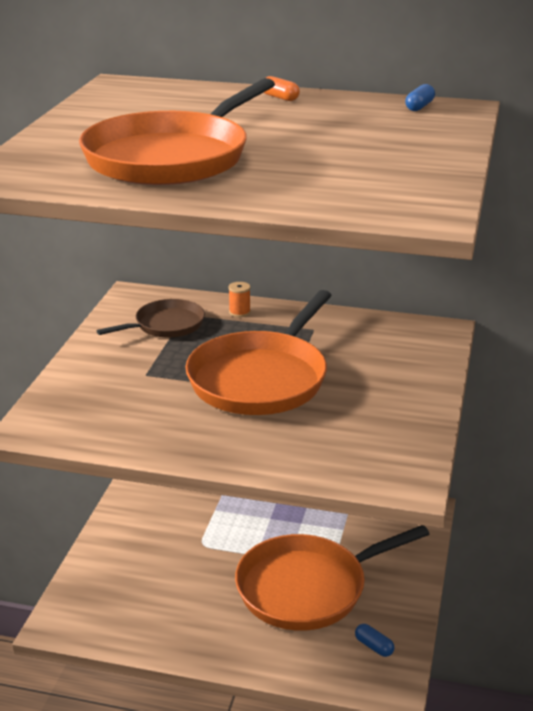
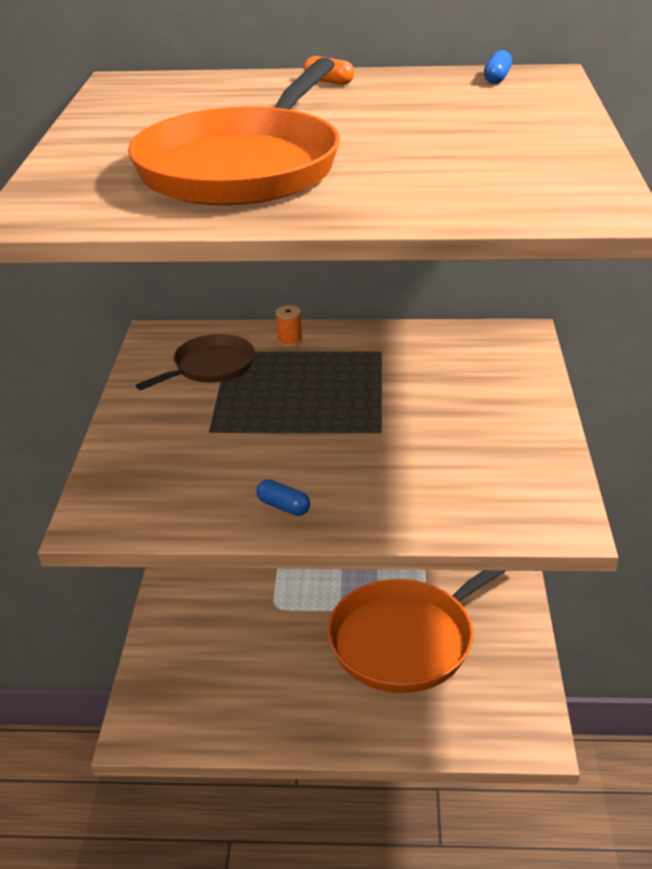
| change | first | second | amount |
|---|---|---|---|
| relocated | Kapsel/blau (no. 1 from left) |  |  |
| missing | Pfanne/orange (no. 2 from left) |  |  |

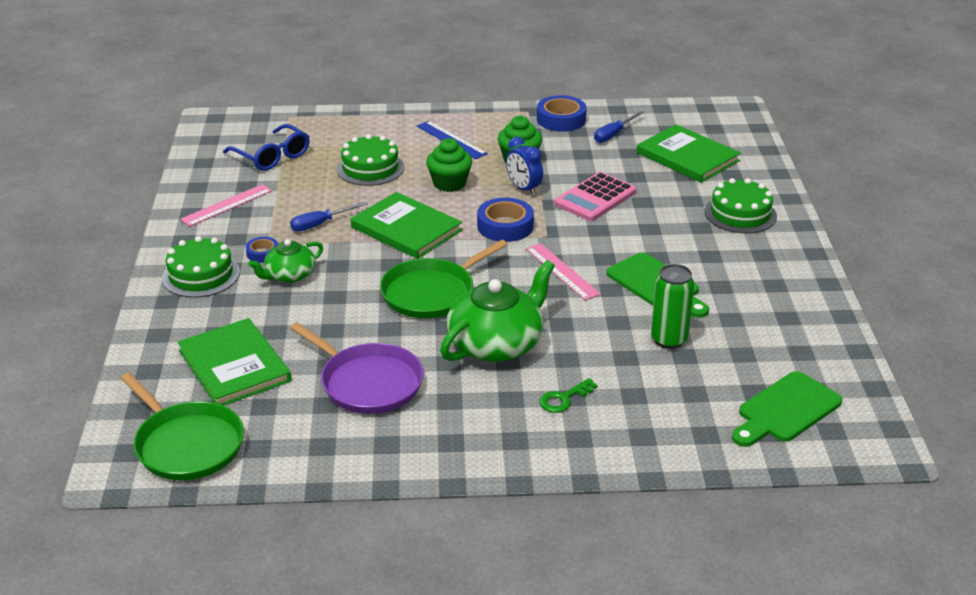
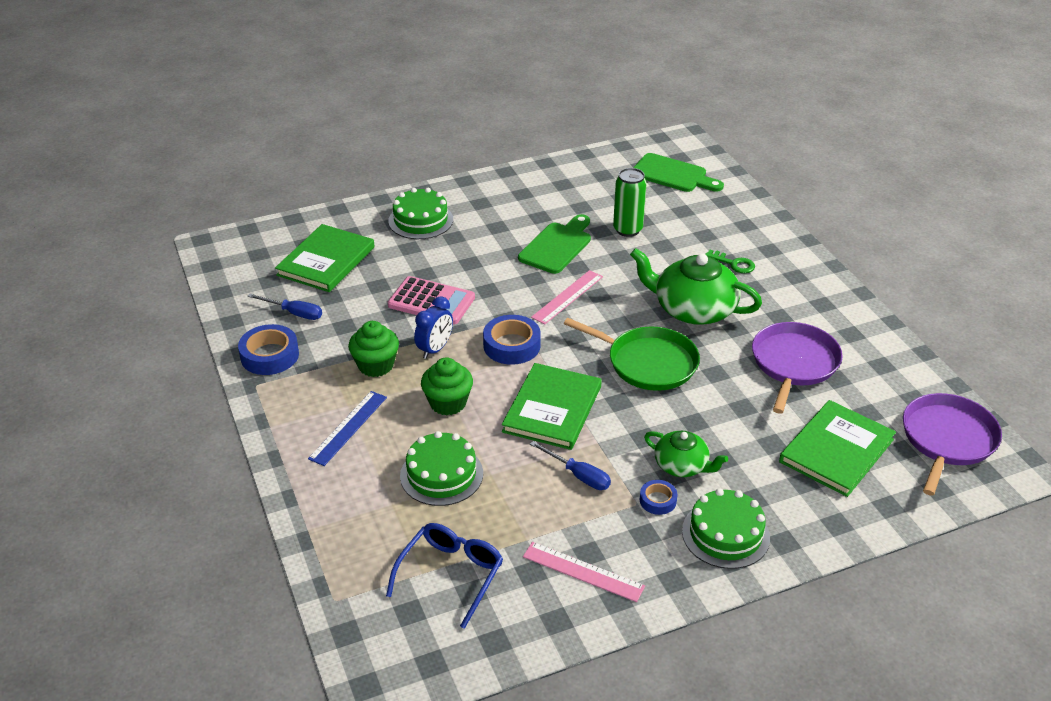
| change | first | second | amount |
|---|---|---|---|
| colour | Pfanne/grün (no. 1 from left) | Pfanne/lila (no. 2 from left) |  |

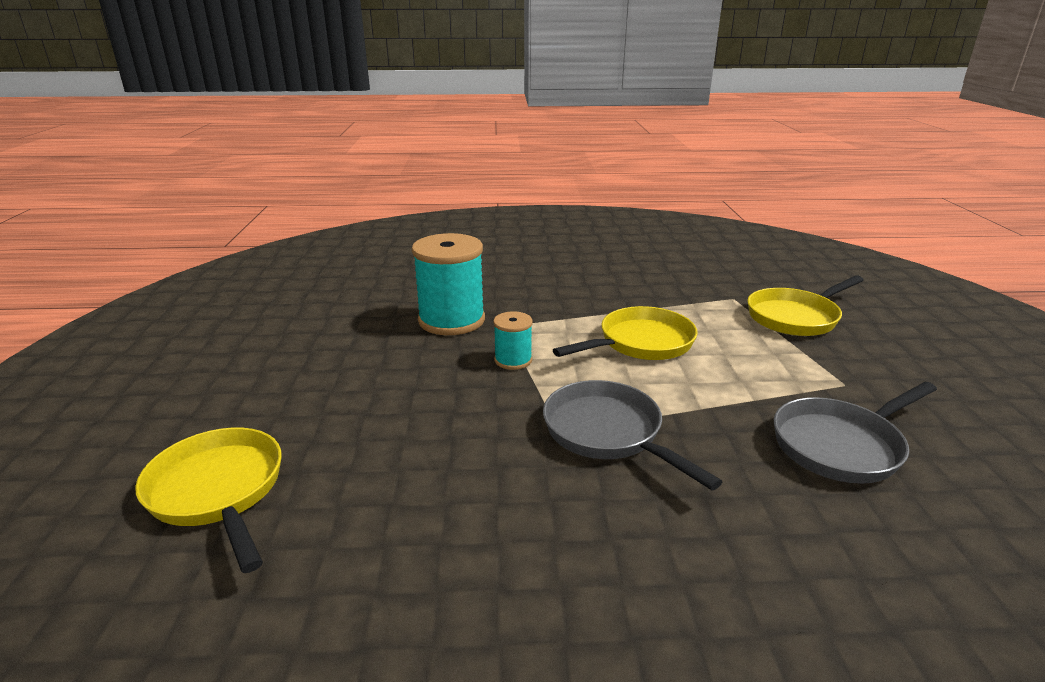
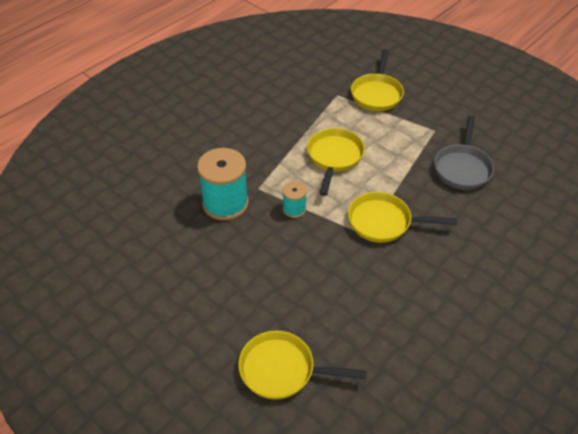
| change | first | second | amount |
|---|---|---|---|
| colour | Pfanne/grau (no. 1 from left) | Pfanne/gelb (no. 4 from left) |  |

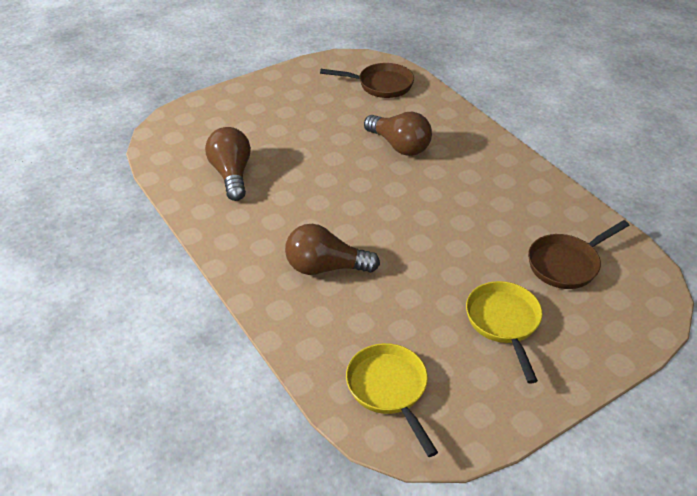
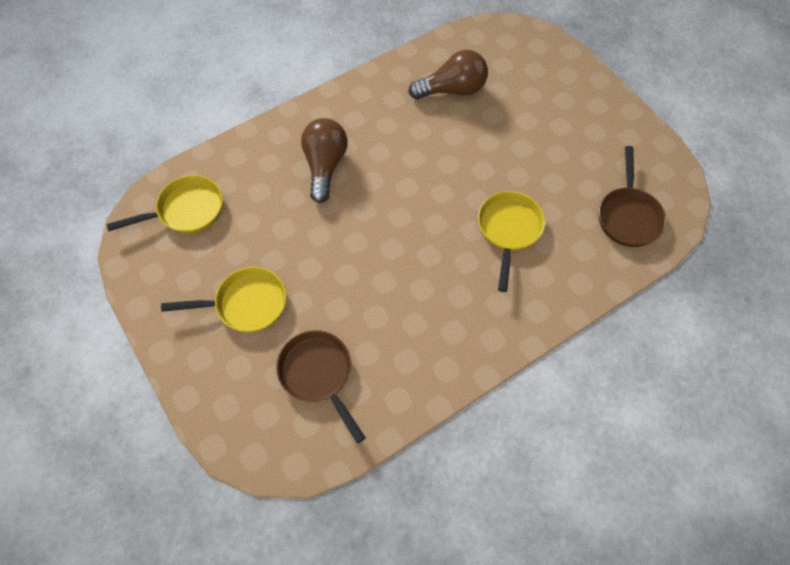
| change | first | second | amount |
|---|---|---|---|
| exchanged | Glühbirne/braun (no. 3 from left) | Pfanne/gelb (no. 3 from left) |  |

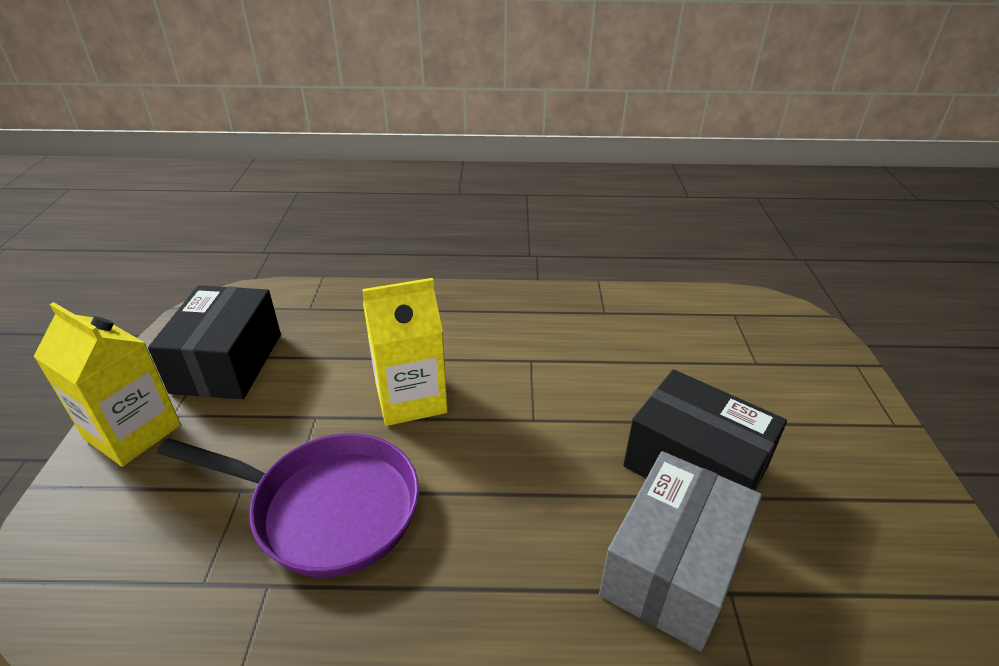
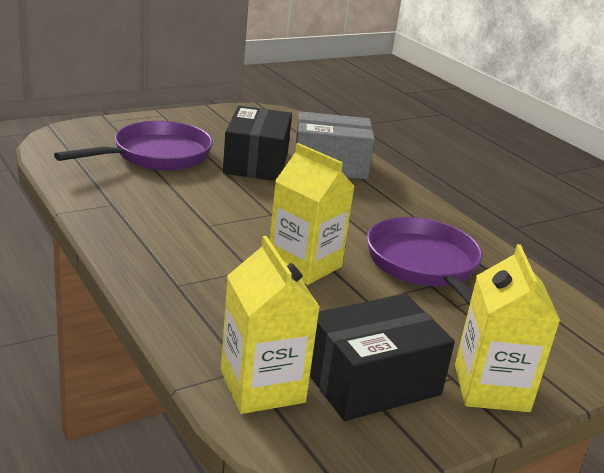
| change | first | second | amount |
|---|---|---|---|
| appeared |  | Pfanne/lila (no. 1 from left) |  |
| appeared |  | Getränkekarton/gelb (no. 1 from left) |  |

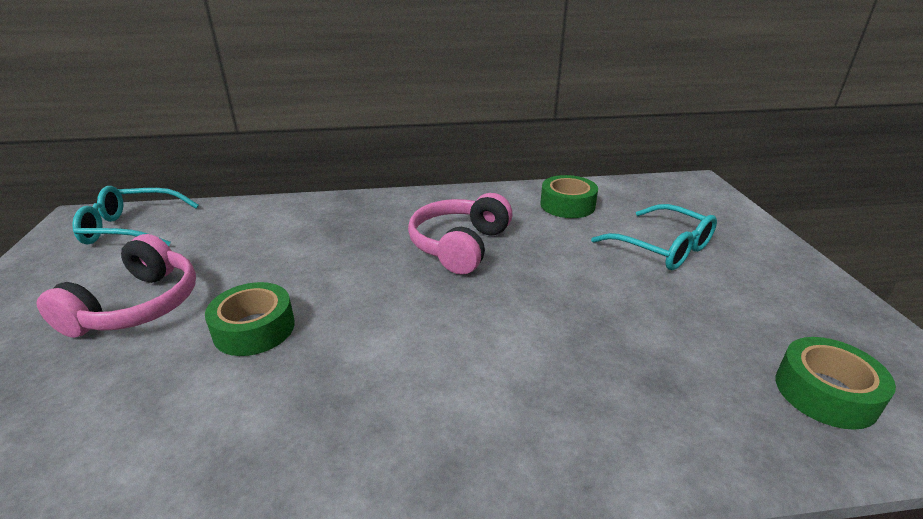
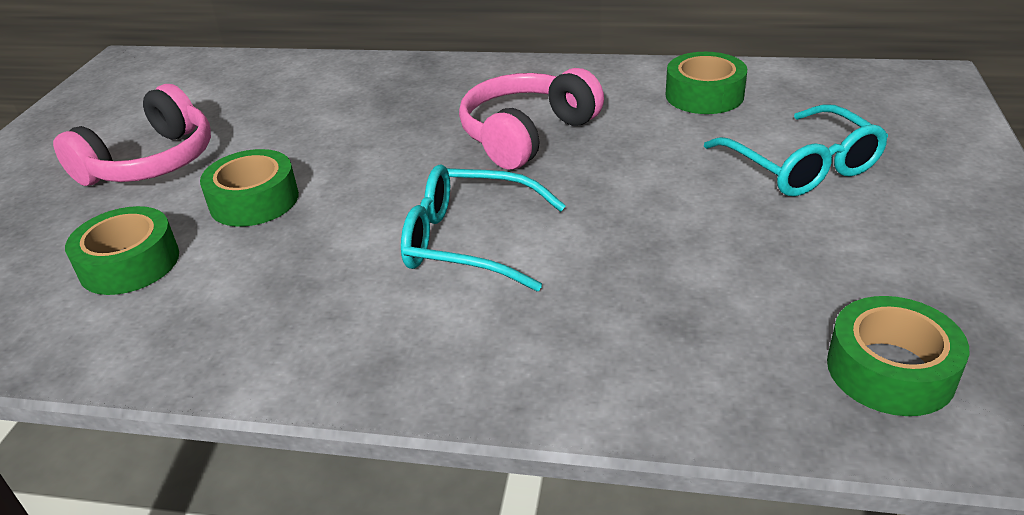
| change | first | second | amount |
|---|---|---|---|
| appeared |  | Klebeband/grün (no. 1 from left) |  |
| relocated | Brille/türkis (no. 1 from left) |  |  |

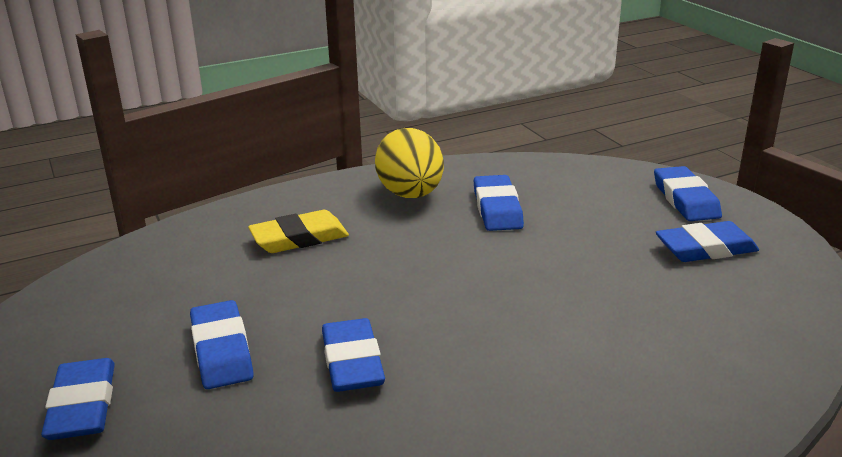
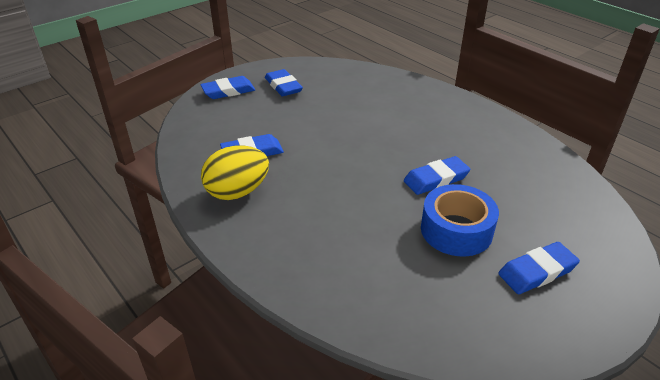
| change | first | second | amount |
|---|---|---|---|
| exchanged | Radiergummi/blau (no. 2 from left) | Klebeband/blau |  |
| missing | Radiergummi/gelb |  |  |

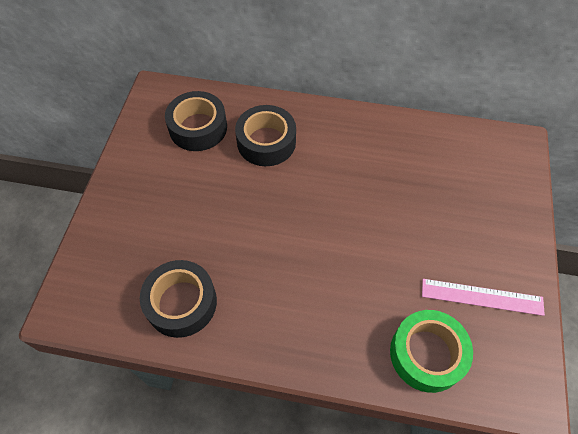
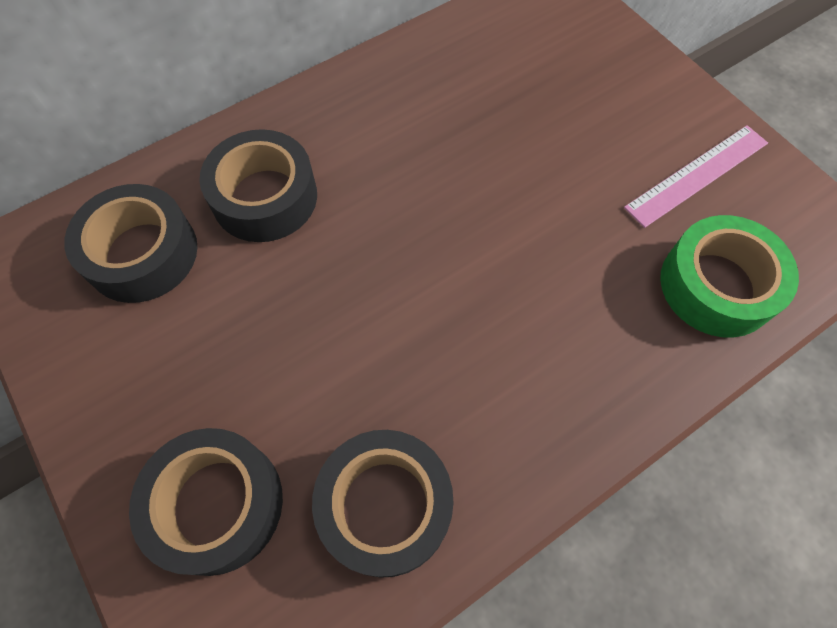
| change | first | second | amount |
|---|---|---|---|
| appeared |  | Klebeband/schwarz (no. 2 from left) |  |

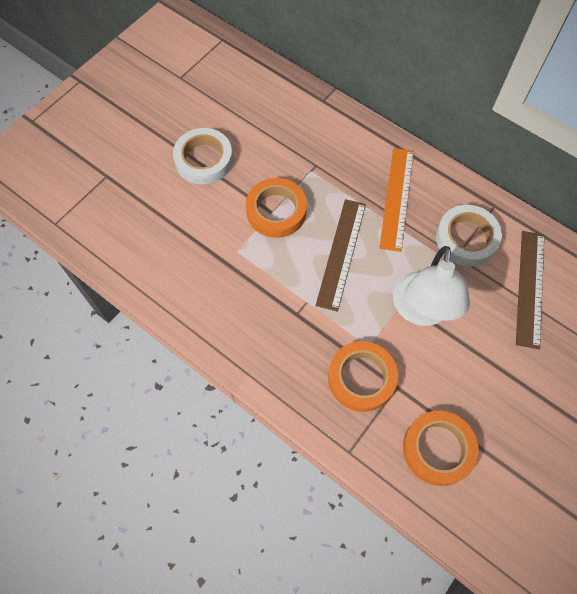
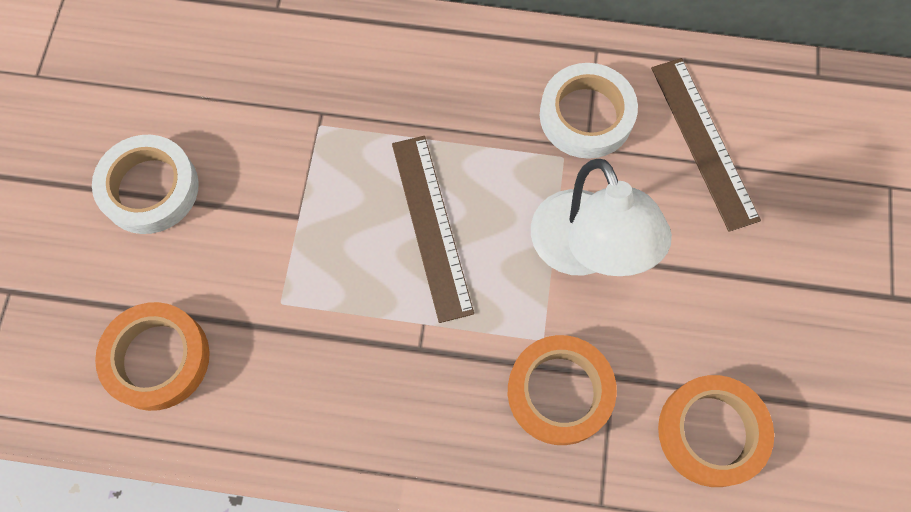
| change | first | second | amount |
|---|---|---|---|
| relocated | Klebeband/orange (no. 1 from left) |  |  |
| missing | Lineal/orange |  |  |

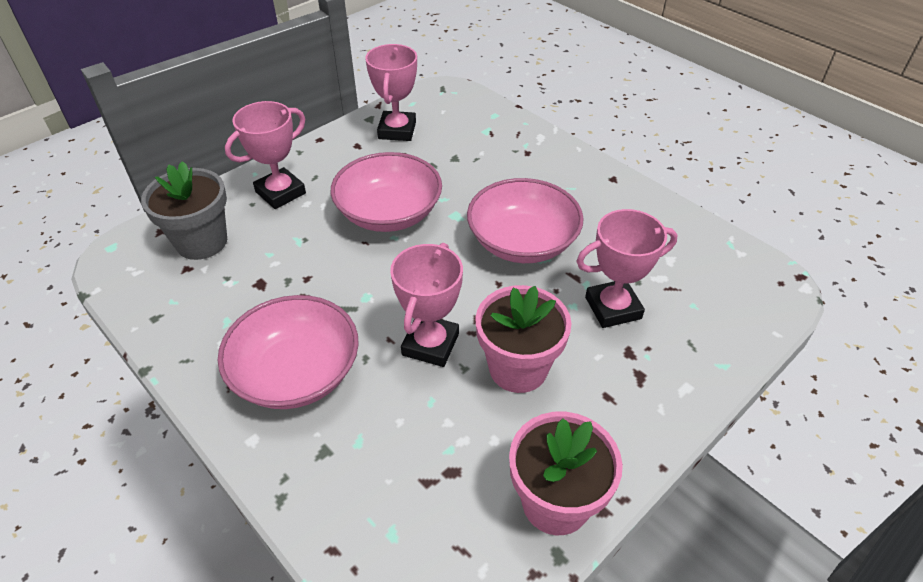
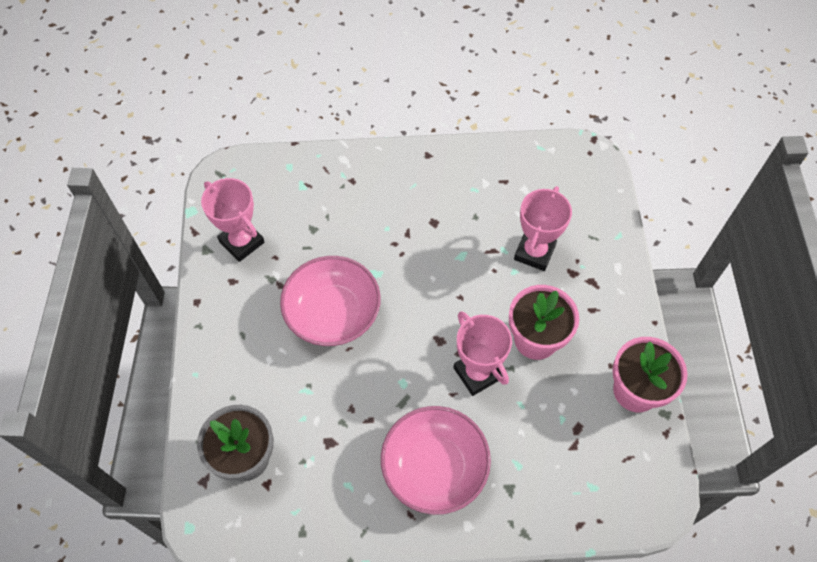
| change | first | second | amount |
|---|---|---|---|
| missing | Pokal/rosa (no. 1 from left) |  |  |
| missing | Schüssel/rosa (no. 3 from left) |  |  |

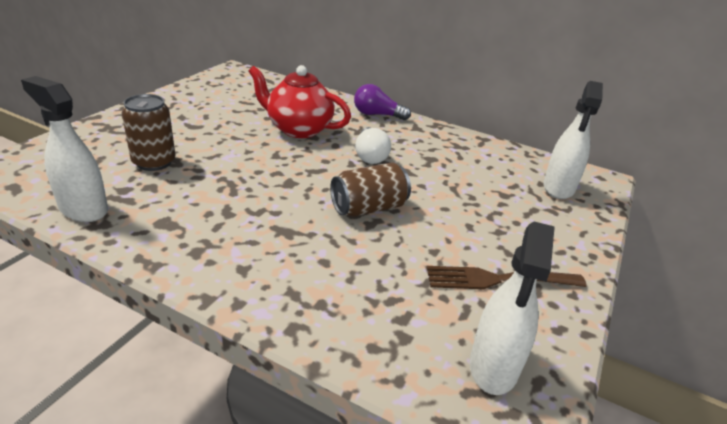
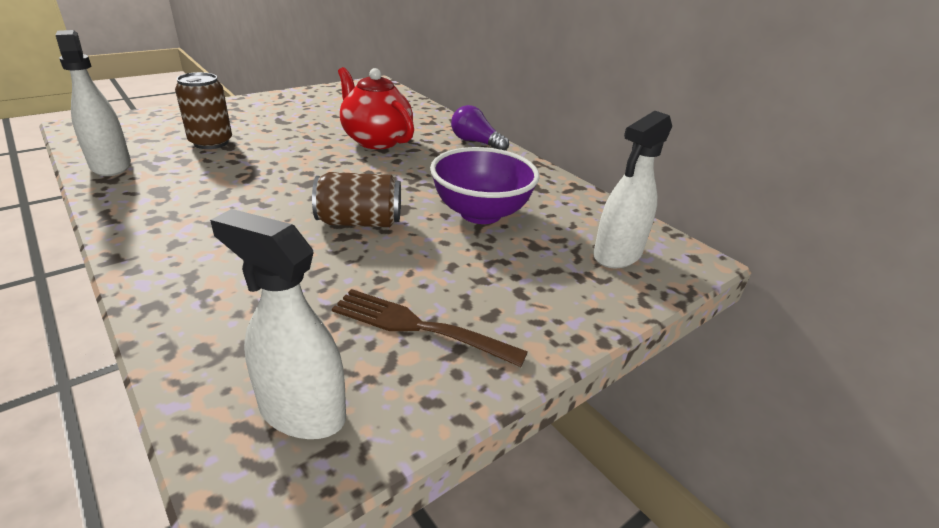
| change | first | second | amount |
|---|---|---|---|
| spun | Sprühflasche/weiß (no. 2 from left) |  | 75 degrees clockwise |
| appeared |  | Schüssel/lila |  |
| missing | Glühbirne/weiß |  |  |

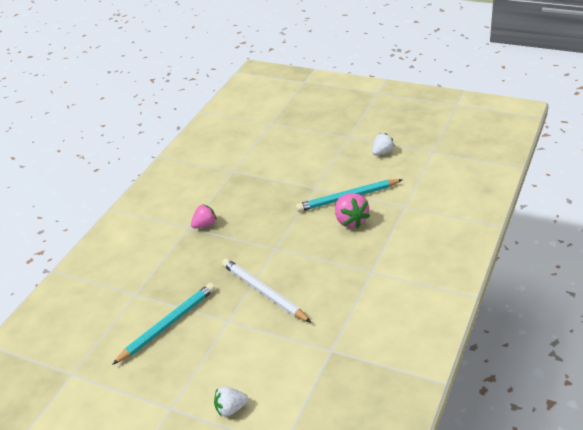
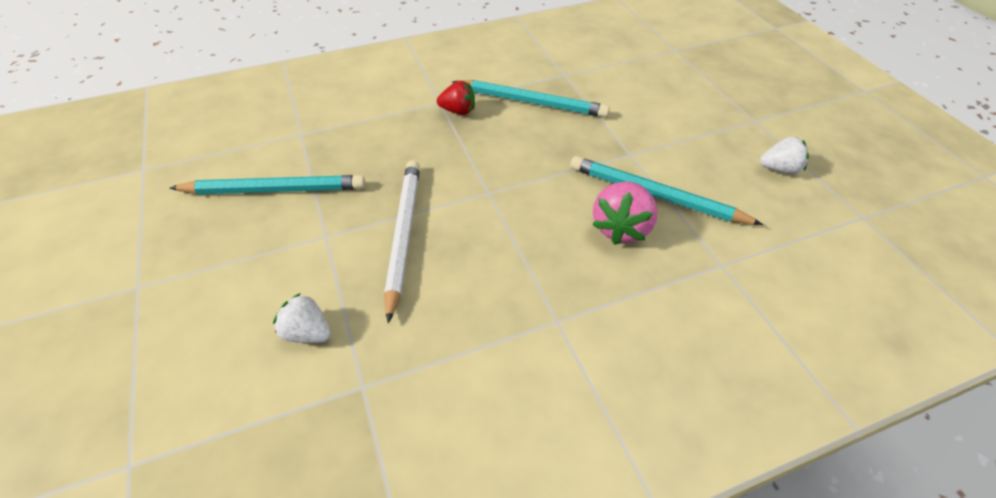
| change | first | second | amount |
|---|---|---|---|
| relocated | Erdbeere/weiß (no. 1 from left) |  |  |
| colour | Erdbeere/rosa (no. 1 from left) | Erdbeere/rot |  |
| appeared |  | Bleistift/türkis (no. 2 from left) |  |

